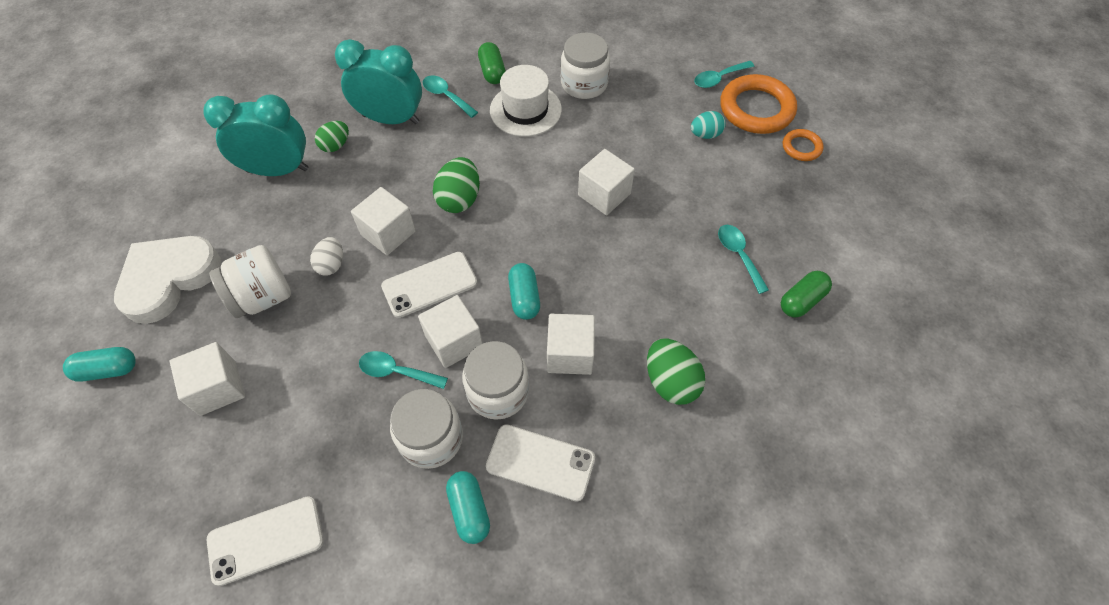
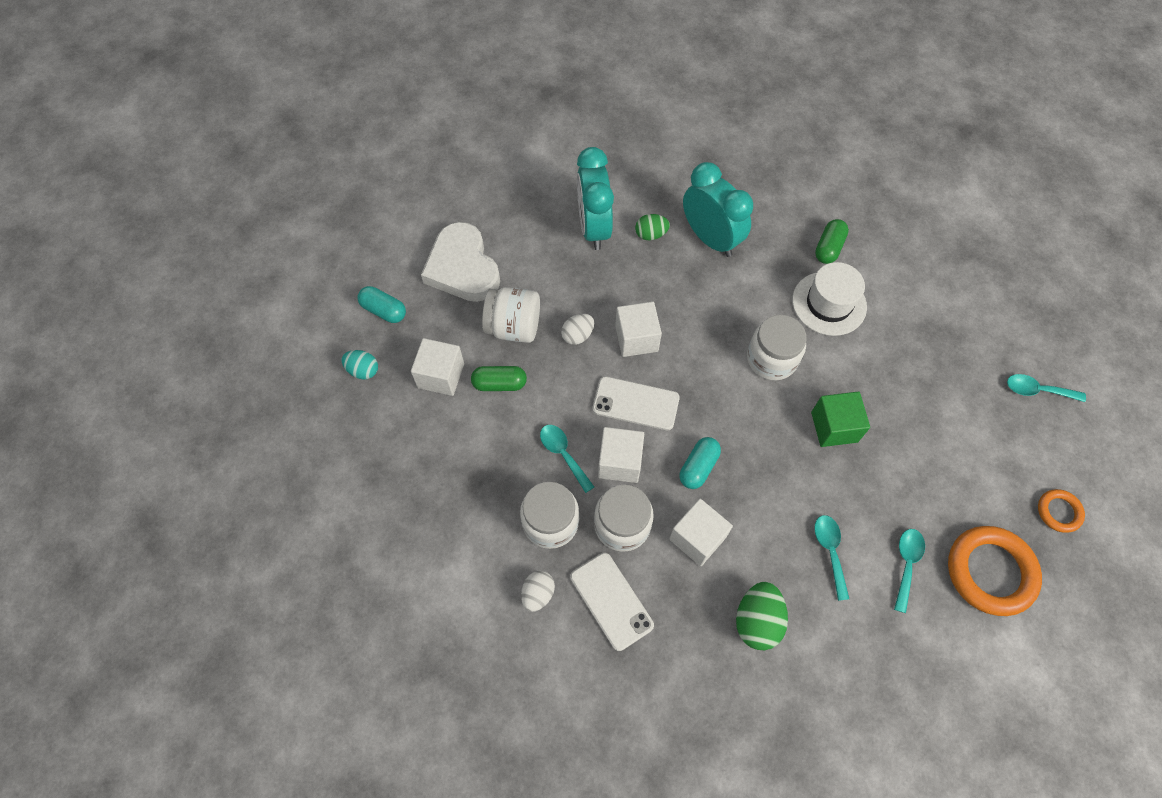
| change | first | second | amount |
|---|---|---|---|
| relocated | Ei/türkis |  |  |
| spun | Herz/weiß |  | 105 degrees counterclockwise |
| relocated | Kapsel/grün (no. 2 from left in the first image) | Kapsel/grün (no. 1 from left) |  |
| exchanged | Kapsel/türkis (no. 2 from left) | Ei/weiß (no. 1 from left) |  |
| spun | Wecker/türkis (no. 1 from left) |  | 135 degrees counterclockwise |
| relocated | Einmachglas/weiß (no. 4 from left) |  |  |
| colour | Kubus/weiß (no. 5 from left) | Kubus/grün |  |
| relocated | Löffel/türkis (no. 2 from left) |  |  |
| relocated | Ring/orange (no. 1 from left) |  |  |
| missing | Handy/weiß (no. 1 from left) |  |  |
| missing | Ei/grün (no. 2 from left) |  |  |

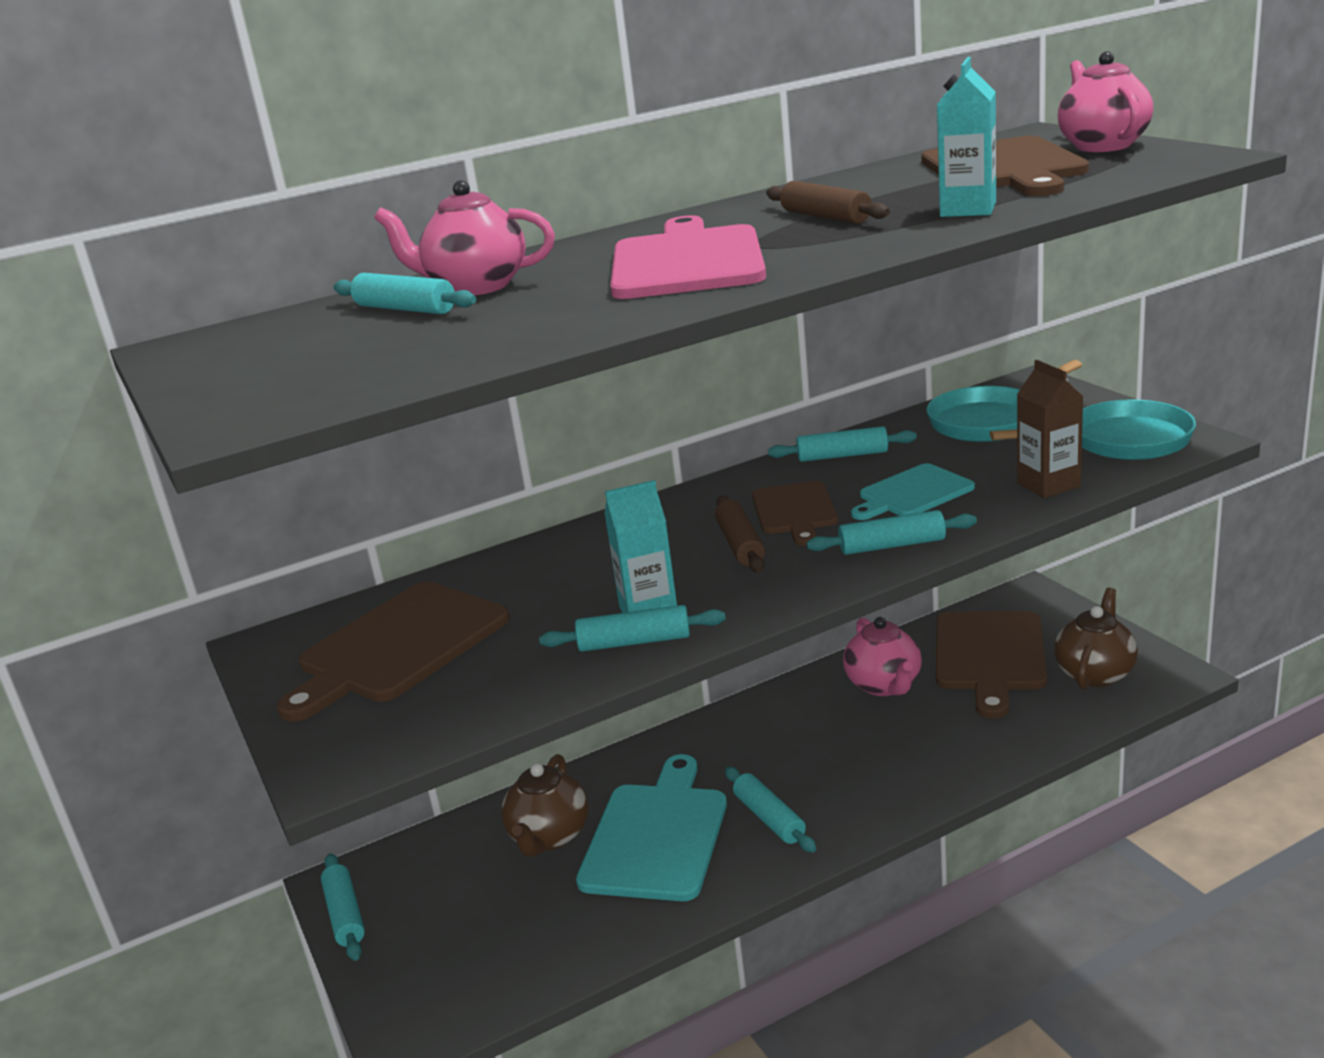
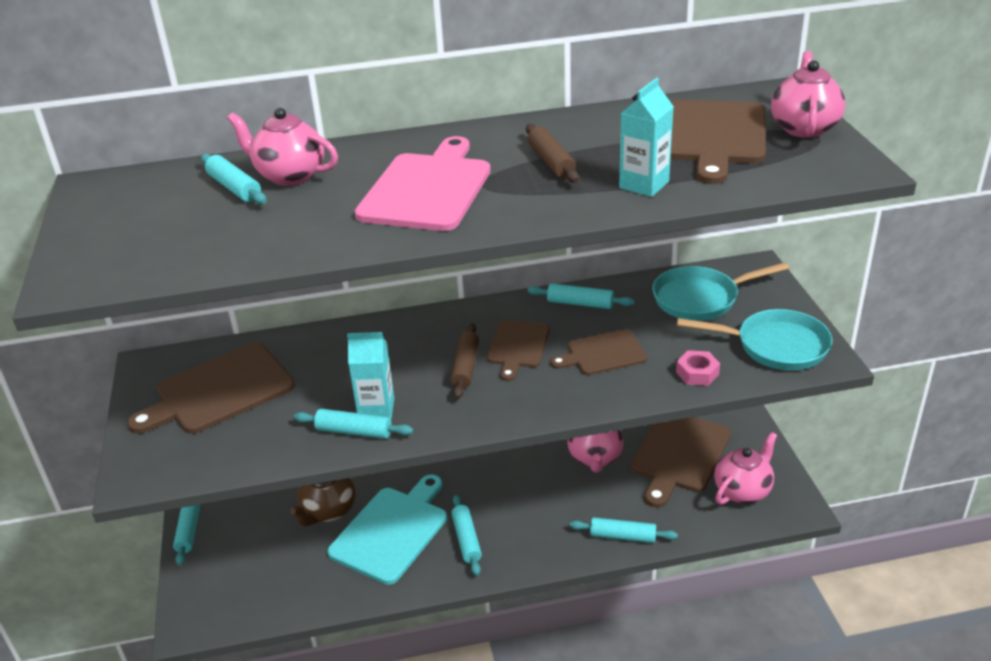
| change | first | second | amount |
|---|---|---|---|
| colour | Schneidebrett/türkis (no. 2 from left) | Schneidebrett/braun (no. 3 from left) |  |
| relocated | Nudelholz/türkis (no. 6 from left) |  |  |
| exchanged | Getränkekarton/braun | Sechskantmutter/rosa |  |
| colour | Teekanne/braun (no. 2 from left) | Teekanne/rosa (no. 3 from left) |  |

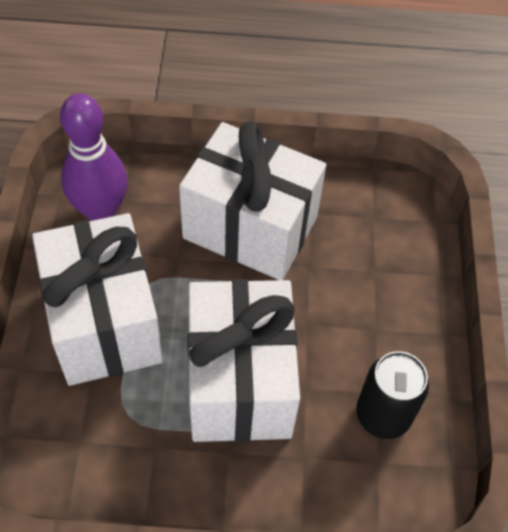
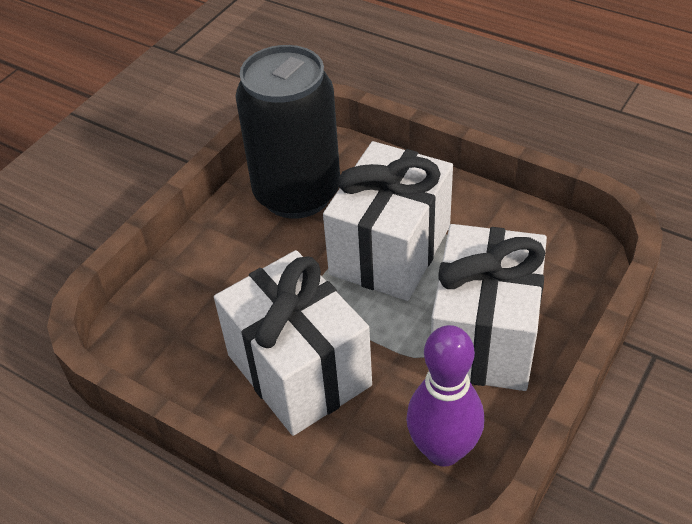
| change | first | second | amount |
|---|---|---|---|
| size | Dose/schwarz |  | x1.88 |

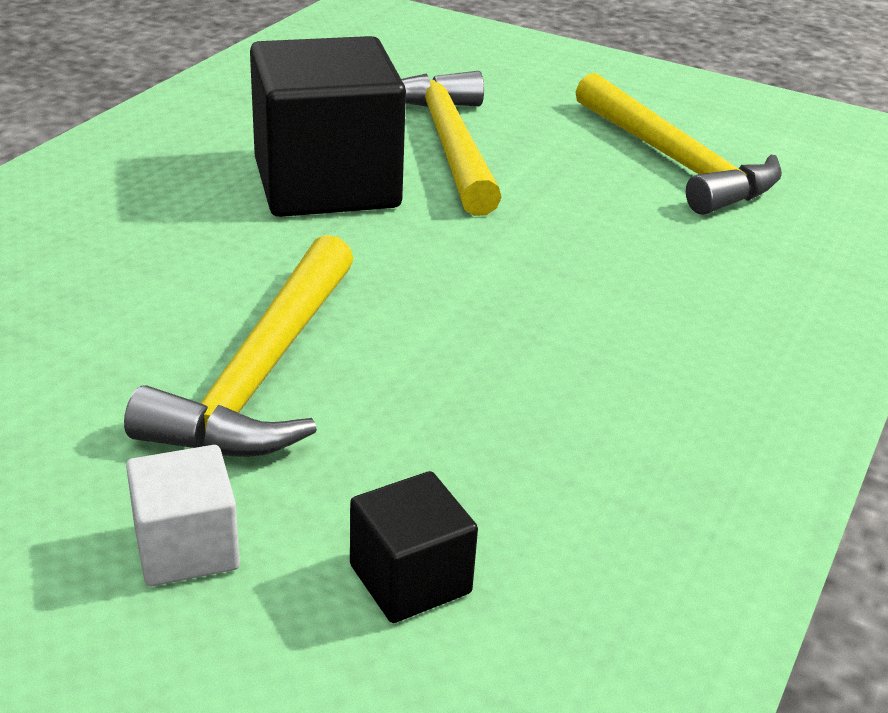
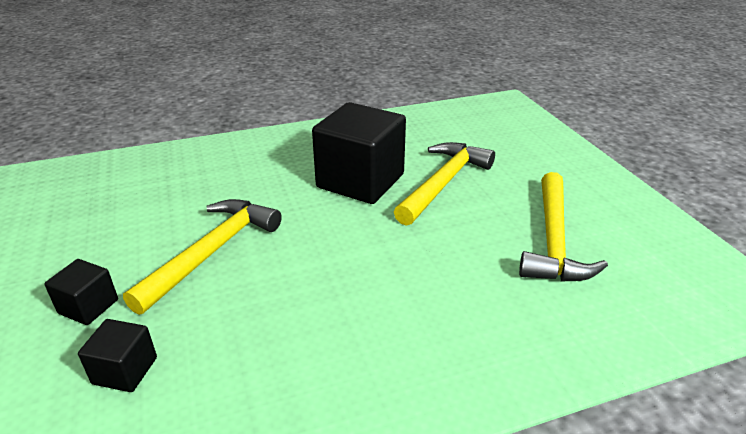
| change | first | second | amount |
|---|---|---|---|
| colour | Kubus/weiß | Kubus/schwarz (no. 1 from left) |  |
| spun | Hammer/gelb (no. 1 from left) |  | 150 degrees clockwise |

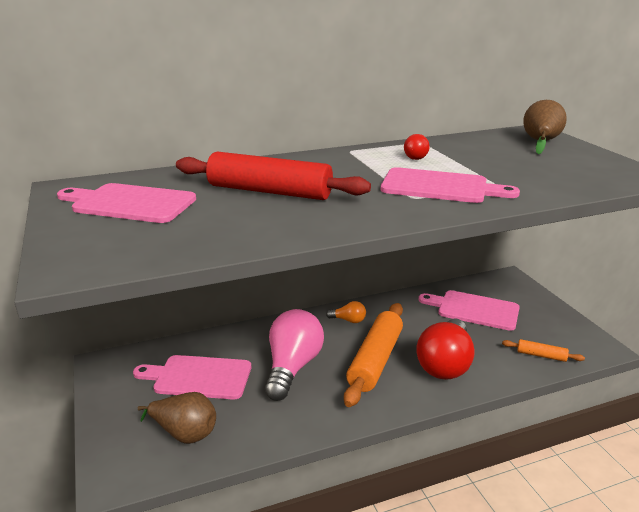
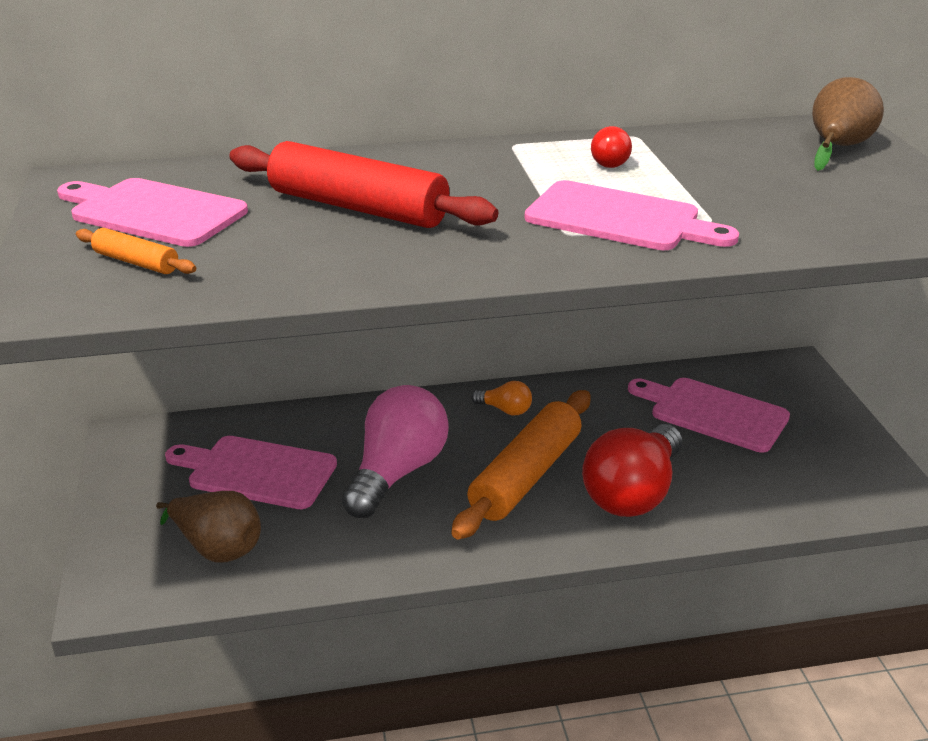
| change | first | second | amount |
|---|---|---|---|
| relocated | Nudelholz/orange (no. 2 from left in the first image) | Nudelholz/orange (no. 1 from left) |  |

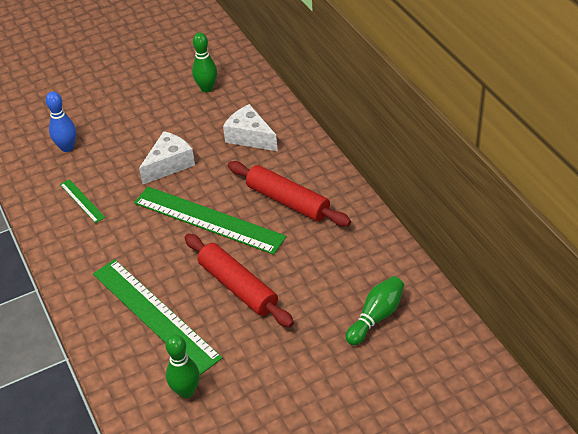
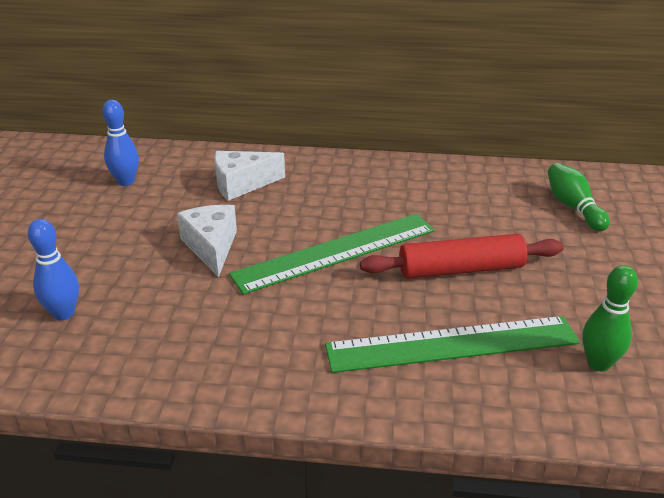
| change | first | second | amount |
|---|---|---|---|
| colour | Bowlingkegel/grün (no. 2 from left) | Bowlingkegel/blau (no. 2 from left) |  |
| missing | Lineal/grün (no. 1 from left) |  |  |
| missing | Nudelholz/rot (no. 2 from left) |  |  |

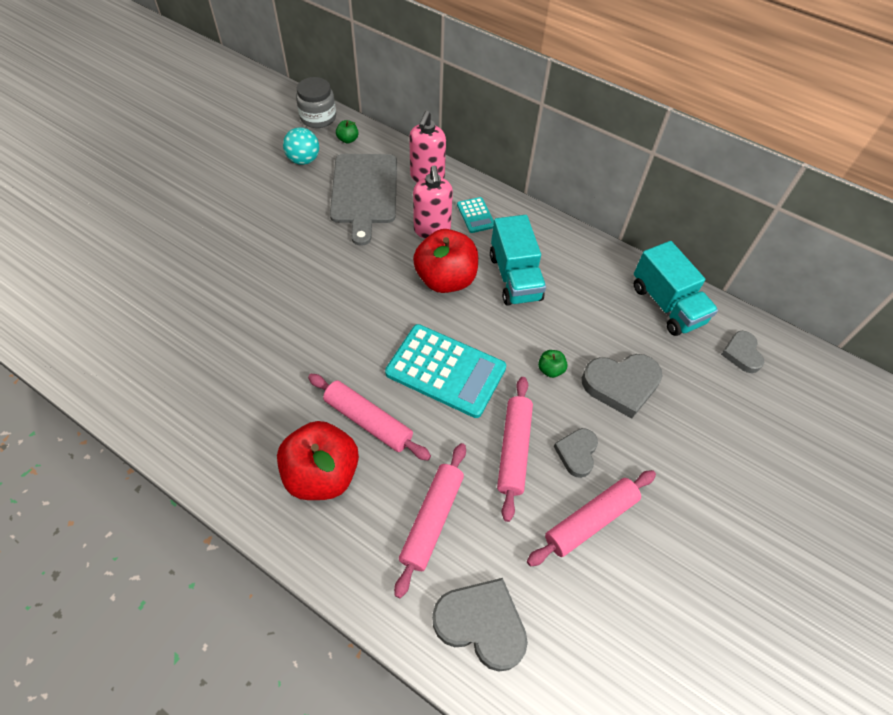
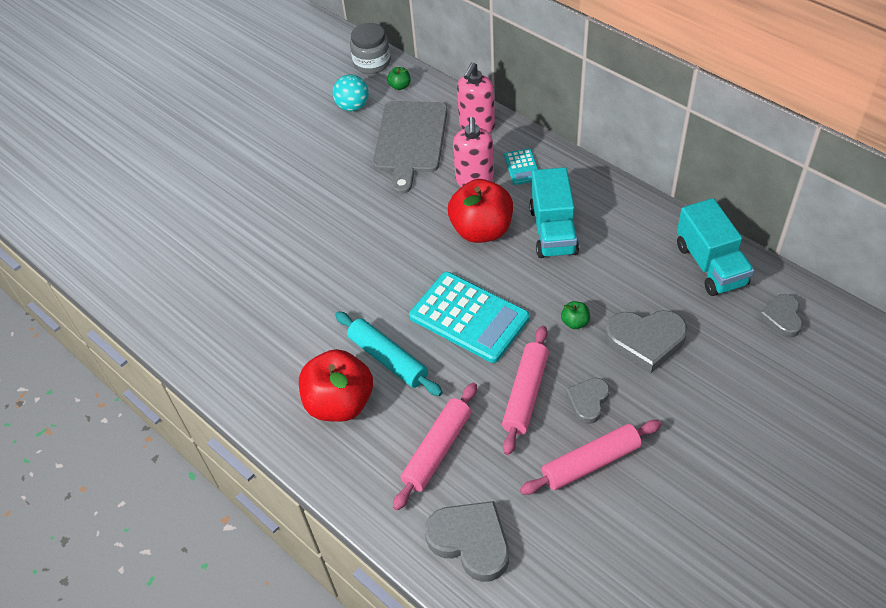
| change | first | second | amount |
|---|---|---|---|
| colour | Nudelholz/rosa (no. 1 from left) | Nudelholz/türkis |  |

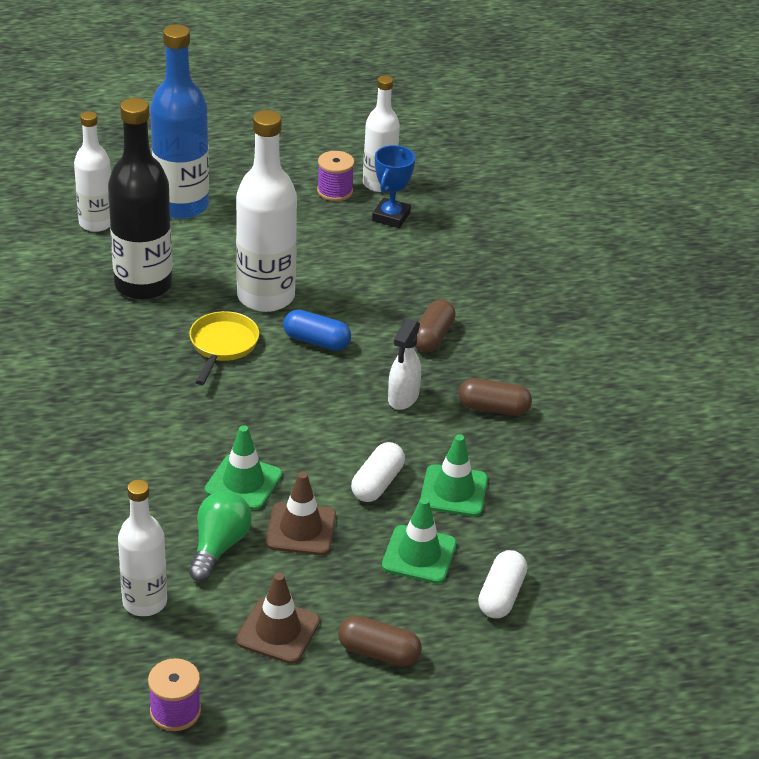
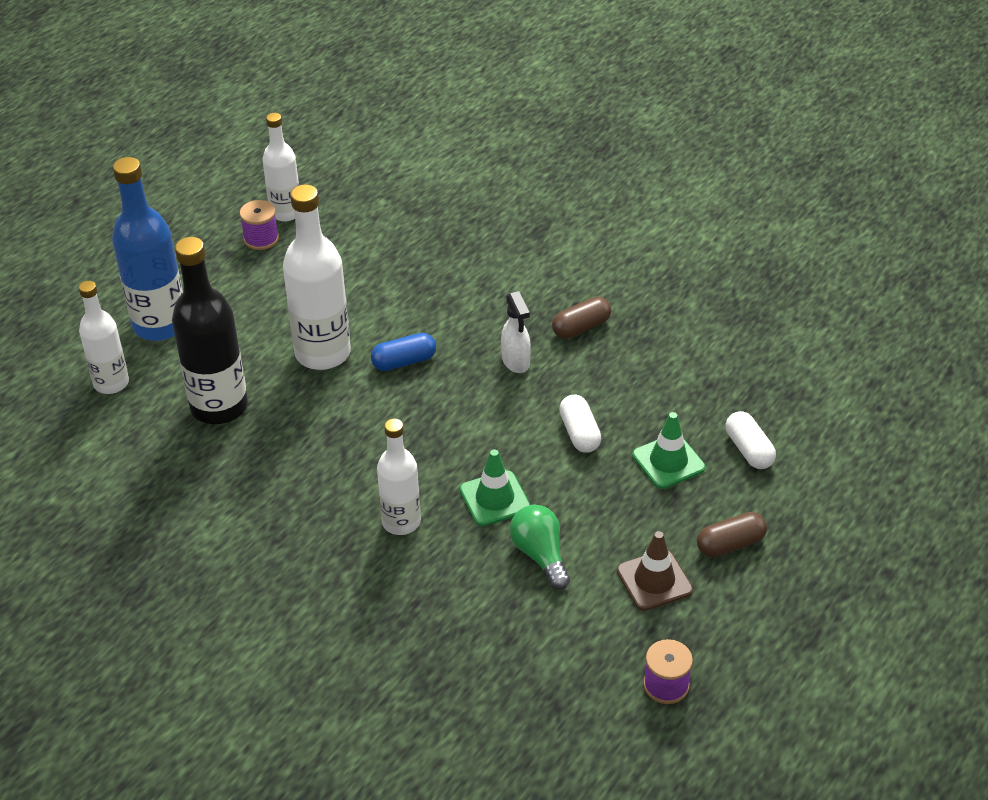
| change | first | second | amount |
|---|---|---|---|
| relocated | Flasche/weiß (no. 2 from left in the first image) | Flasche/weiß (no. 4 from left) |  |
| missing | Pfanne/gelb |  |  |
| missing | Leitkegel/braun (no. 2 from left) |  |  |
| missing | Pokal/blau |  |  |
| missing | Kapsel/braun (no. 2 from left) |  |  |
| missing | Leitkegel/grün (no. 3 from left) |  |  |

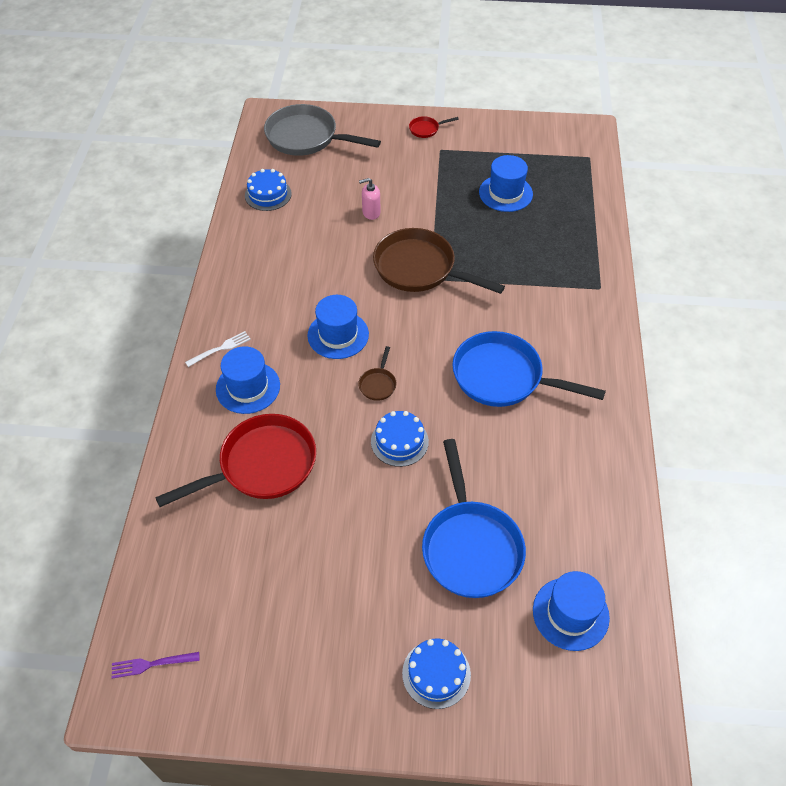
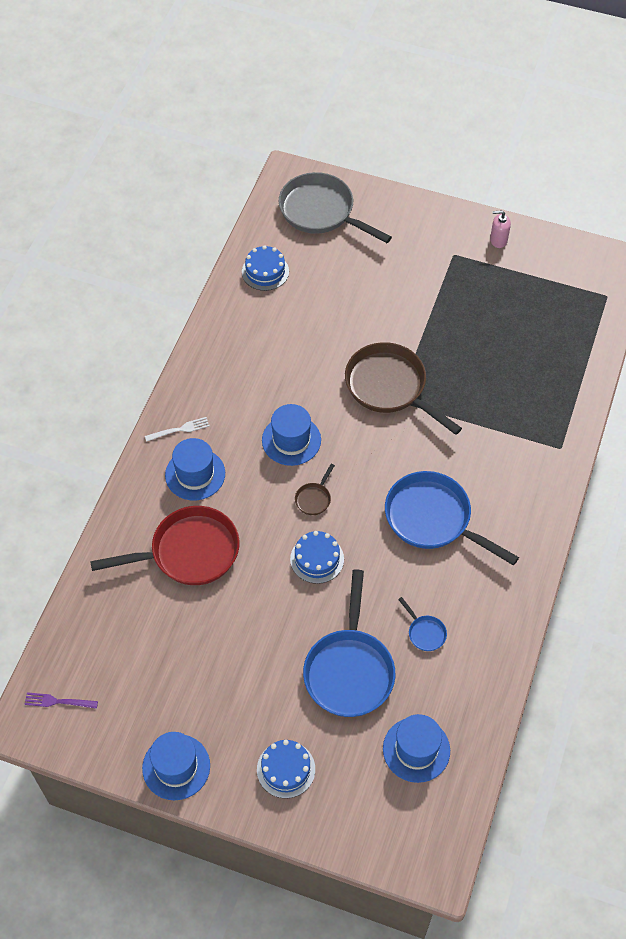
| change | first | second | amount |
|---|---|---|---|
| relocated | Hut/blau (no. 3 from left in the first image) | Hut/blau (no. 1 from left) |  |
| appeared |  | Pfanne/blau (no. 2 from left) |  |
| relocated | Seifenspender/rosa |  |  |
| missing | Pfanne/rot (no. 2 from left) |  |  |

